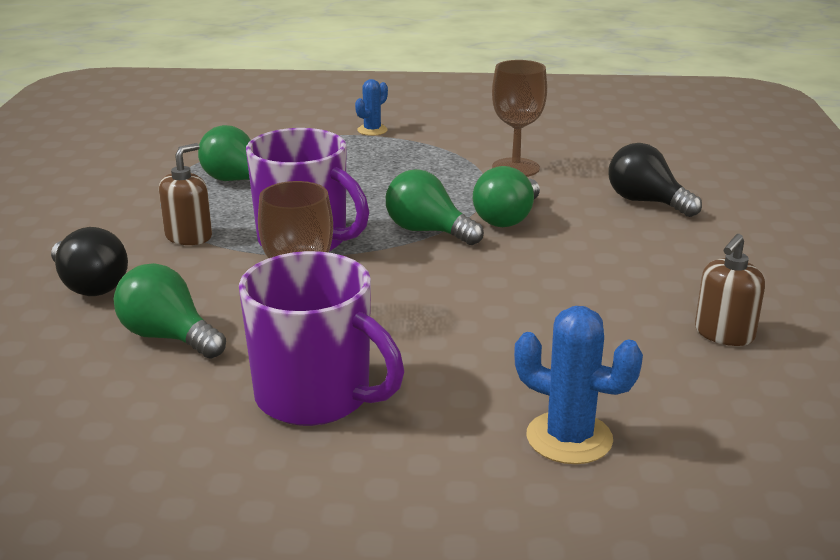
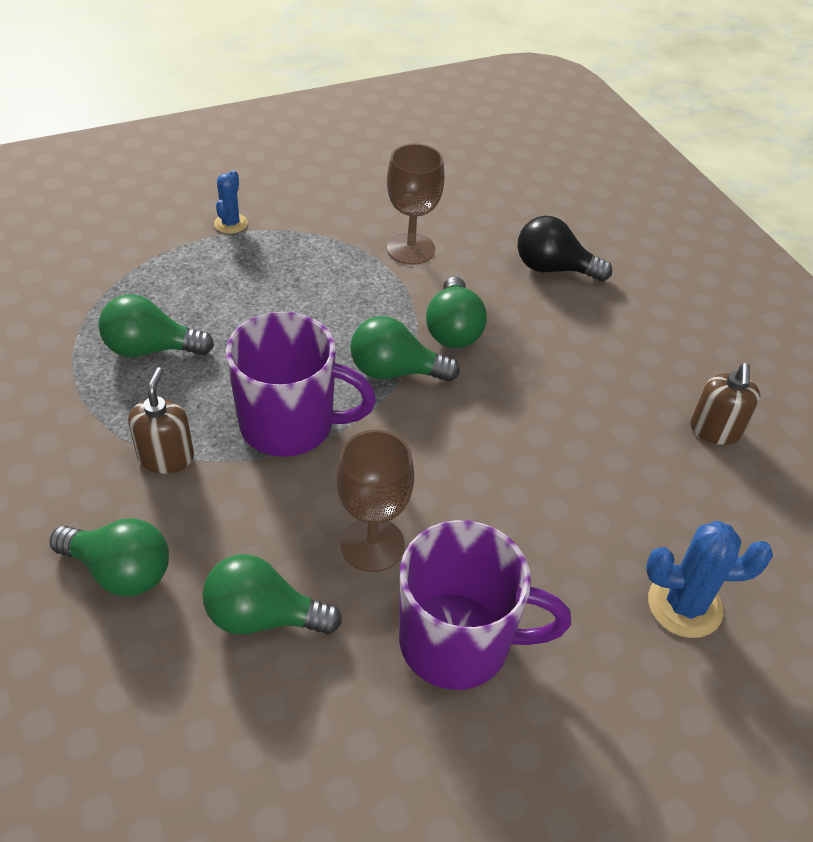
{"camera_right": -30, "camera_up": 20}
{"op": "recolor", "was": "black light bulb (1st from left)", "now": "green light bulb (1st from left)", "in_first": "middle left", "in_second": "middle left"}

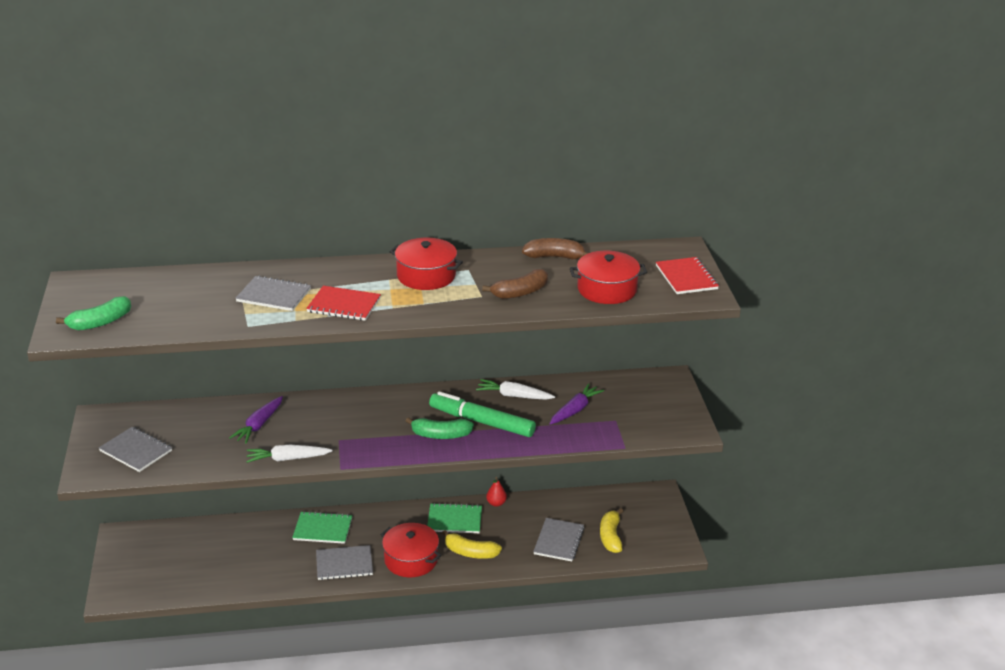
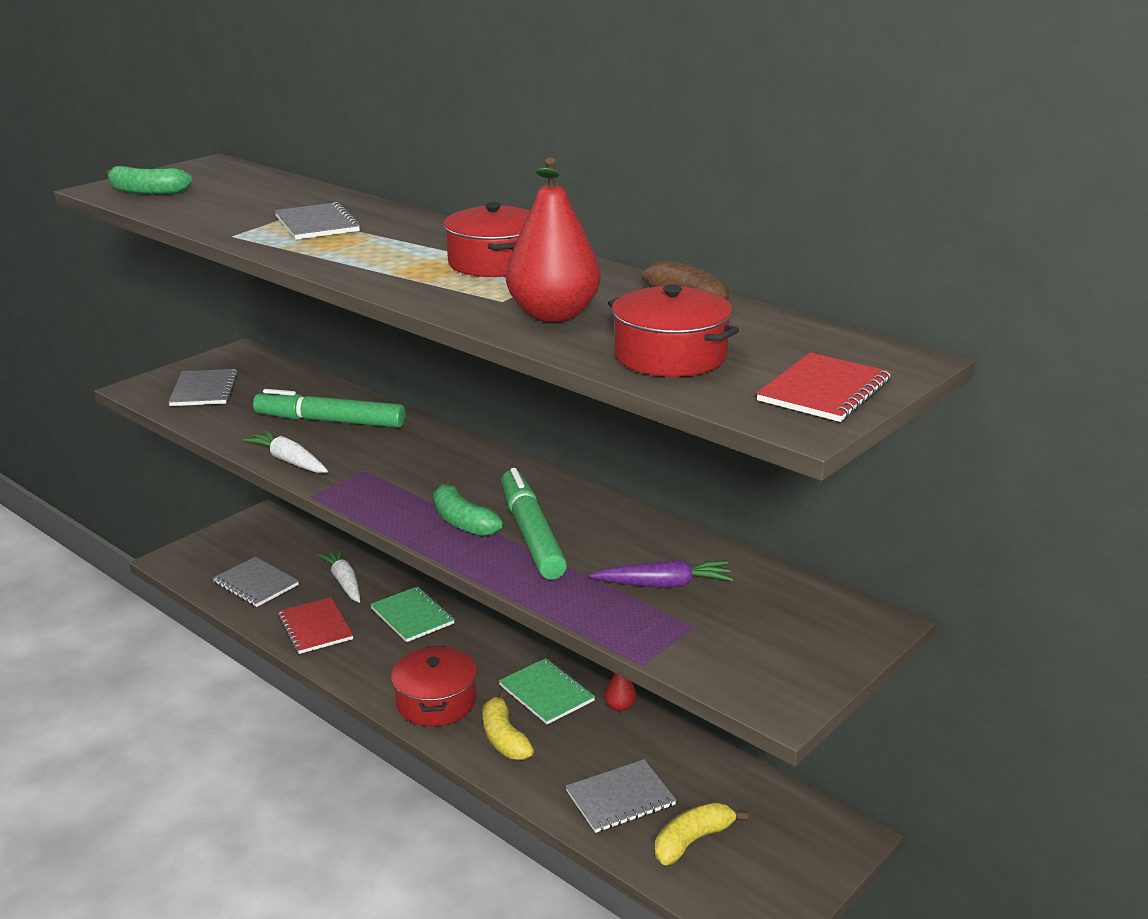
{"camera_right": 50, "camera_up": -5}
{"op": "replace", "was": "dark brown toy banana (1st from left)", "now": "crimson pear fruit (1st from left)", "in_first": "centre", "in_second": "top centre"}
{"op": "move", "was": "crimson notepad (1st from left)", "in_first": "centre", "in_second": "bottom left"}
{"op": "move", "was": "snow-white root vegetable (2nd from left)", "in_first": "centre", "in_second": "middle left"}
{"op": "replace", "was": "royal purple root vegetable (1st from left)", "now": "green felt pen (1st from left)", "in_first": "middle left", "in_second": "middle left"}
{"op": "move", "was": "ash-grey notepad (3rd from left in the first image)", "now": "ash-grey notepad (2nd from left)", "in_first": "bottom centre", "in_second": "middle left"}

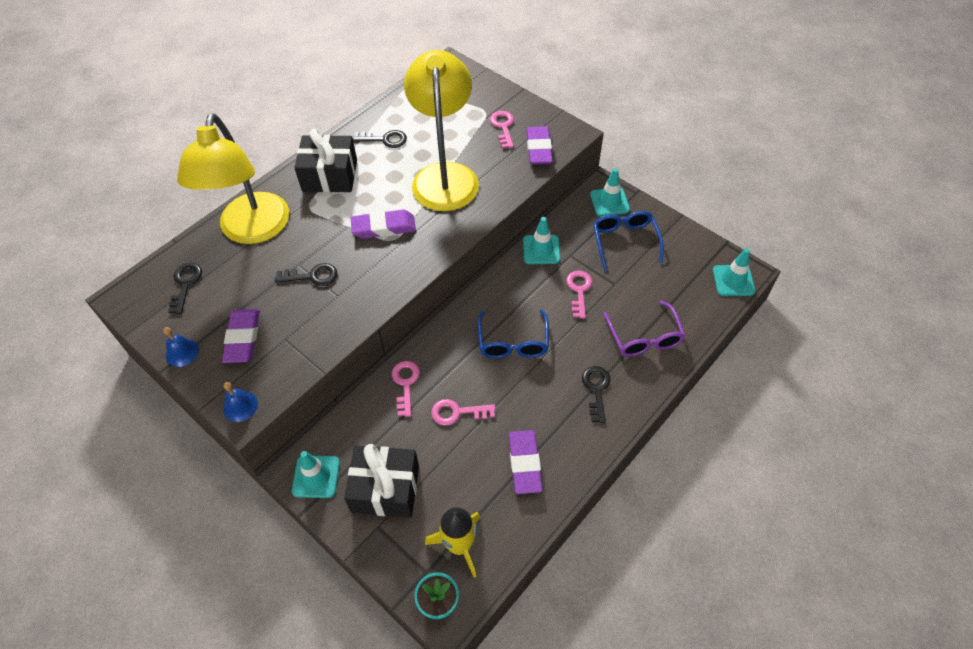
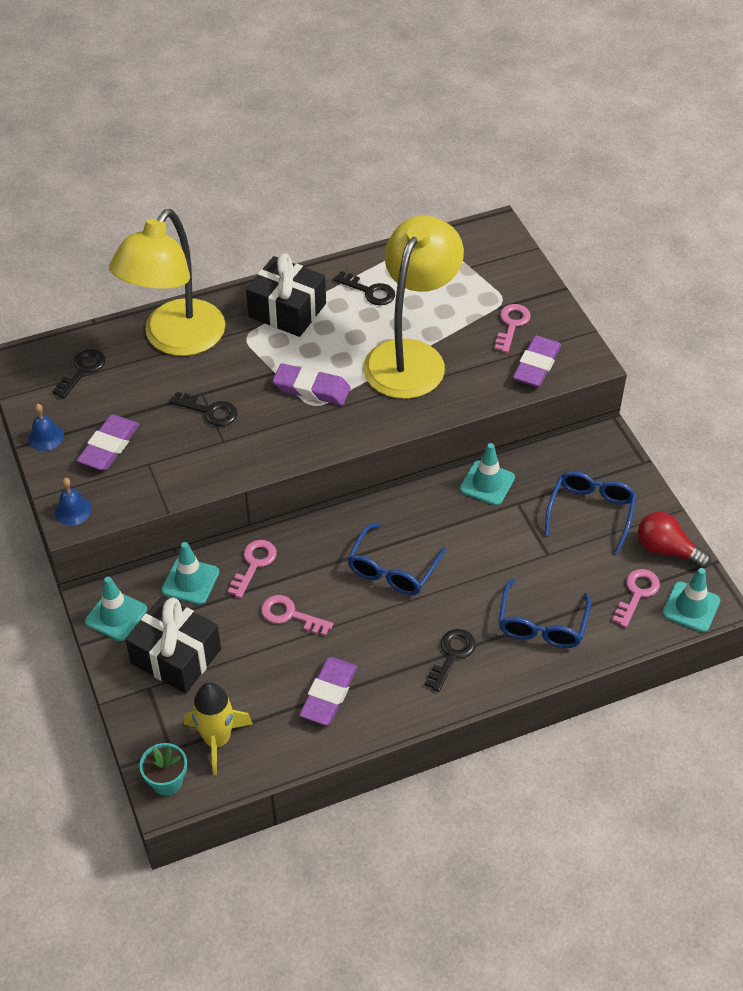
{"camera_right": 25, "camera_up": -5}
{"op": "move", "was": "turquoise safety cone (3rd from left in the first image)", "now": "turquoise safety cone (2nd from left)", "in_first": "top centre", "in_second": "middle left"}
{"op": "move", "was": "rosy latchkey (4th from left)", "in_first": "centre", "in_second": "middle right"}
{"op": "recolor", "was": "royal purple eyeglasses", "now": "blue eyeglasses (2nd from left)", "in_first": "centre", "in_second": "middle right"}
{"op": "insert", "now": "crimson light bulb", "in_second": "middle right"}

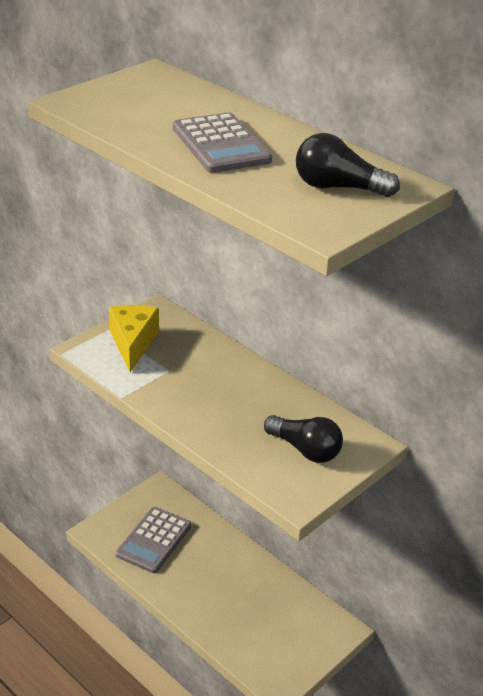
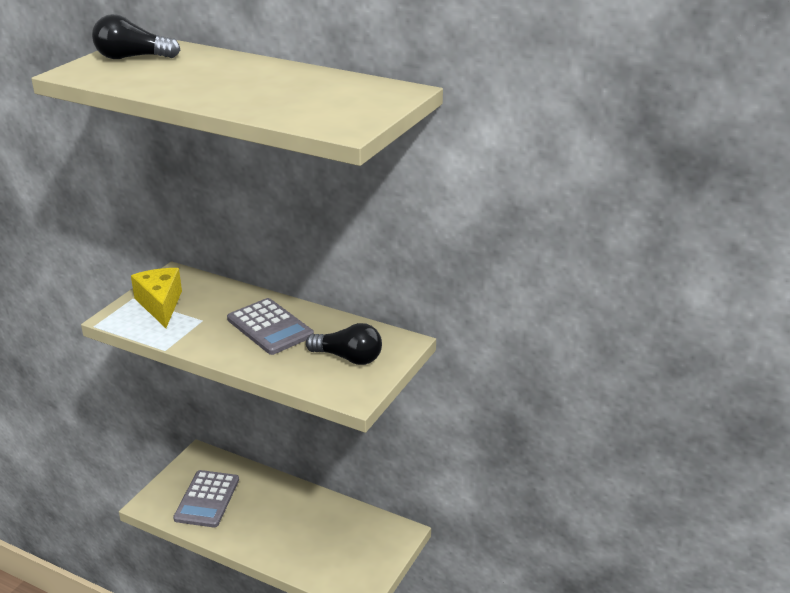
{"camera_right": -15, "camera_up": -5}
{"op": "move", "was": "ash-grey calculator (2nd from left)", "in_first": "top centre", "in_second": "centre"}
{"op": "move", "was": "black light bulb (2nd from left in the first image)", "now": "black light bulb (1st from left)", "in_first": "top right", "in_second": "top left"}

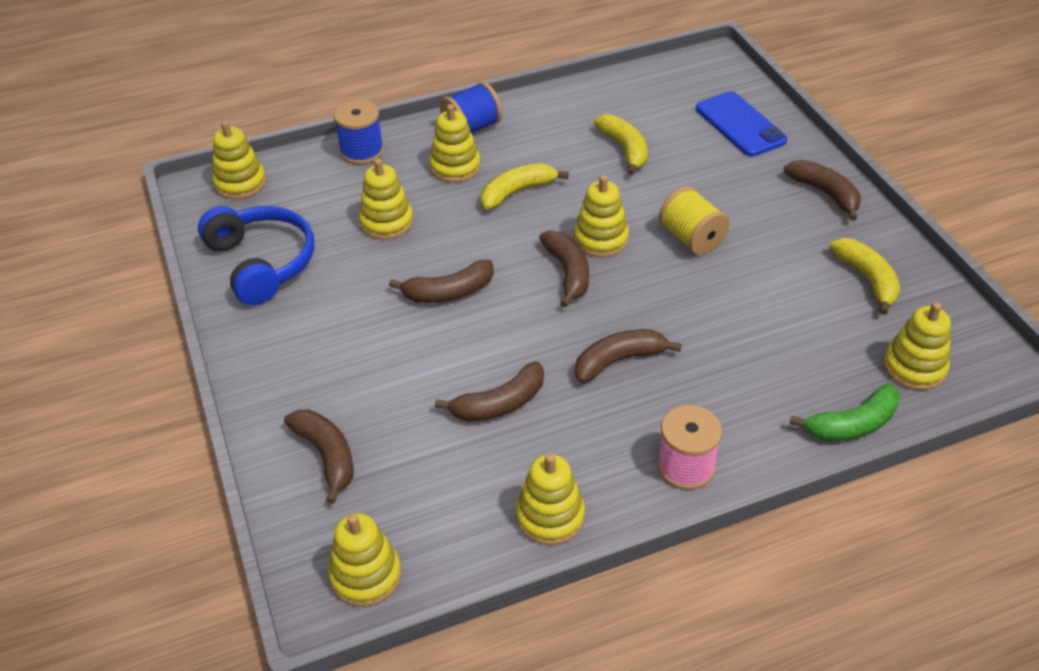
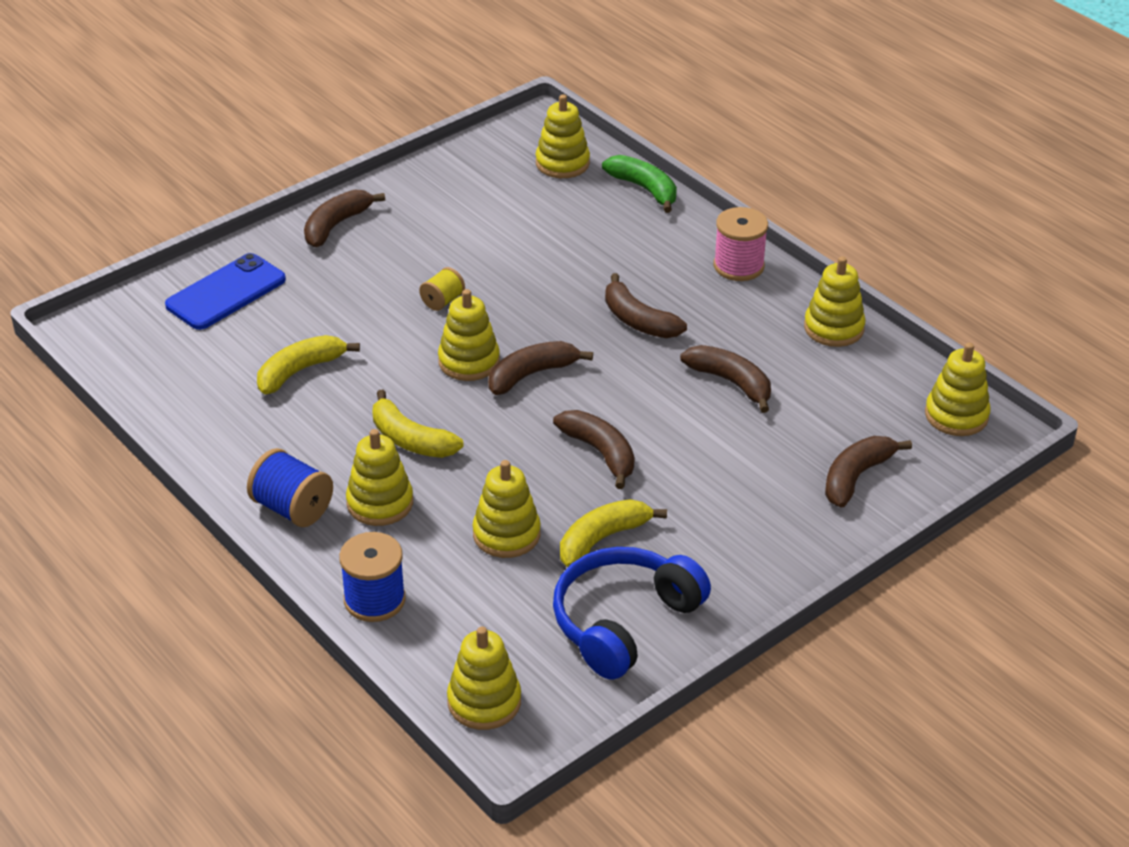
{"camera_right": -110, "camera_up": -5}
{"op": "resize", "was": "bright yellow spool", "in_first": "top right", "in_second": "centre", "ratio": 0.61}
{"op": "move", "was": "bright yellow toy banana (3rd from left)", "in_first": "middle right", "in_second": "centre"}

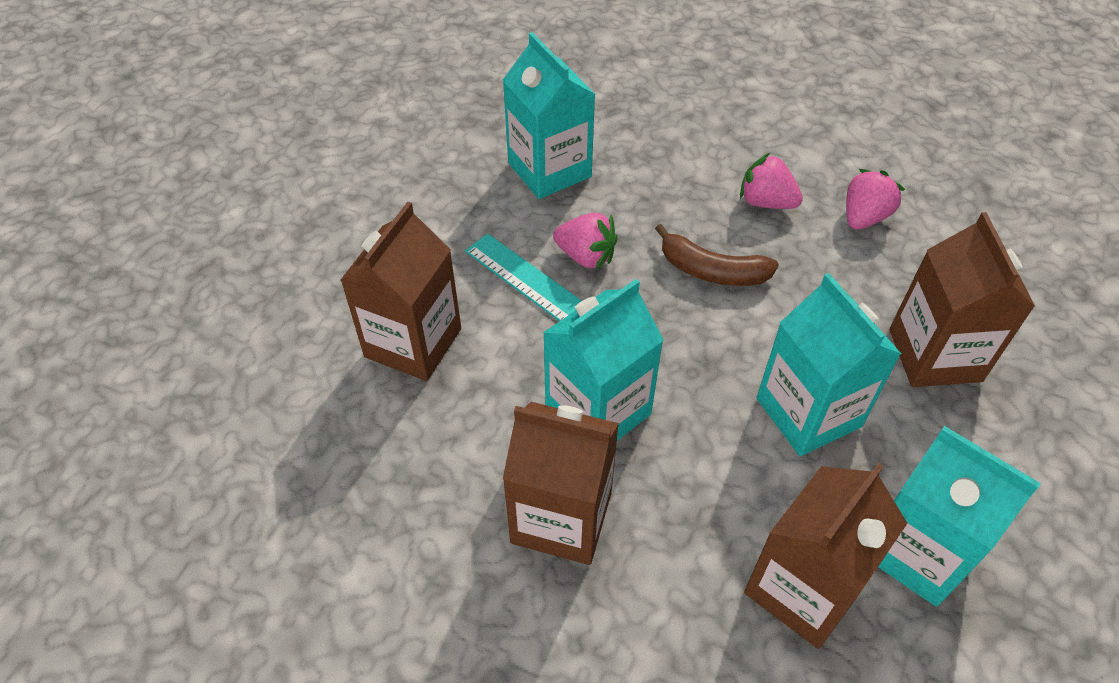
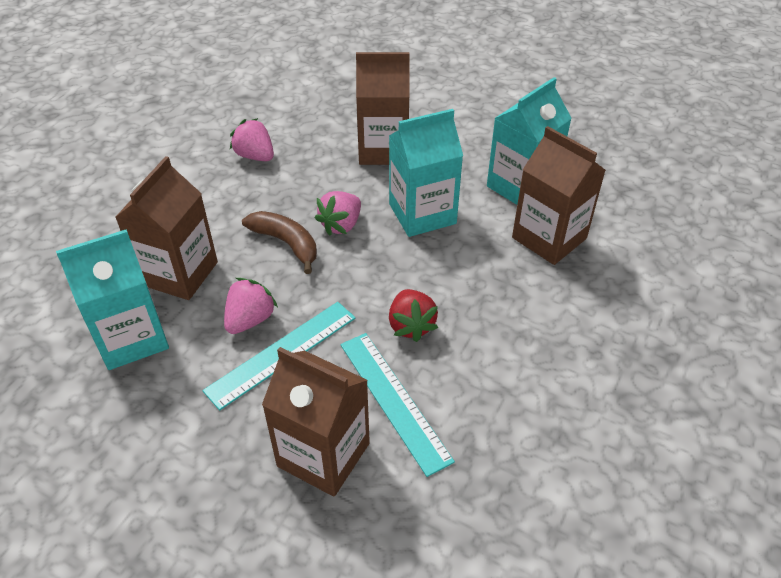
{"camera_right": -85, "camera_up": -5}
{"op": "move", "was": "rosy strawberry (2nd from left in the first image)", "now": "rosy strawberry (3rd from left)", "in_first": "top right", "in_second": "centre"}
{"op": "rotate", "was": "dark brown toy banana", "in_first": "centre", "in_second": "centre", "clockwise": -75}
{"op": "replace", "was": "turquoise carton (2nd from left)", "now": "crimson strawberry", "in_first": "centre", "in_second": "centre"}
{"op": "move", "was": "dark brown carton (2nd from left in the first image)", "now": "dark brown carton (1st from left)", "in_first": "bottom centre", "in_second": "middle left"}
{"op": "insert", "now": "turquoise measuring stick (2nd from left)", "in_second": "bottom centre"}

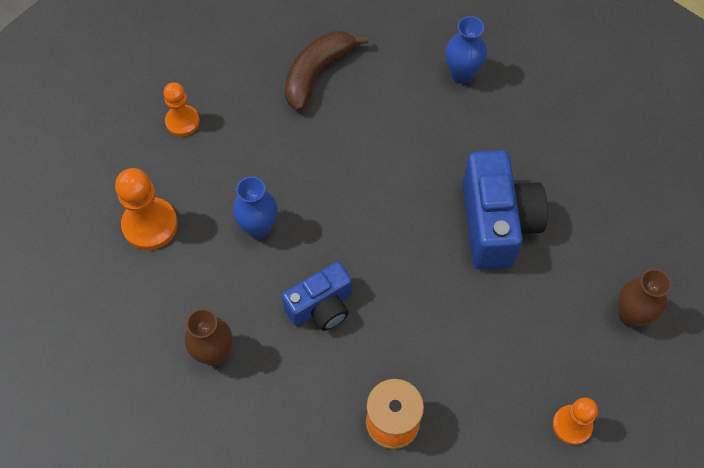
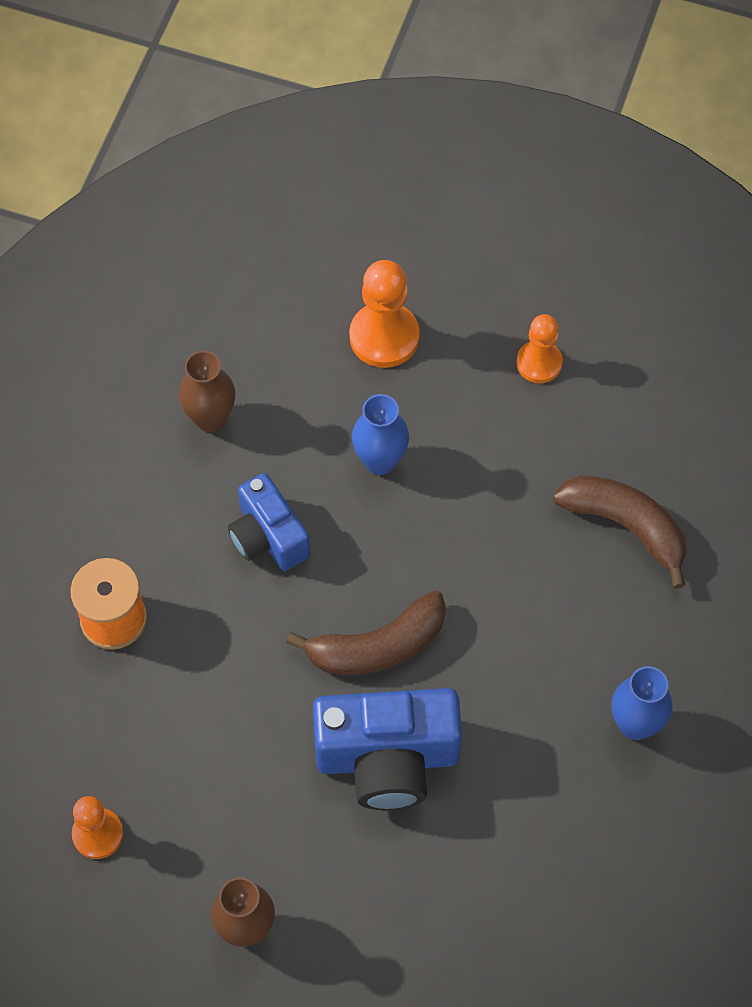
{"camera_right": 90, "camera_up": 0}
{"op": "insert", "now": "dark brown toy banana (1st from left)", "in_second": "centre"}

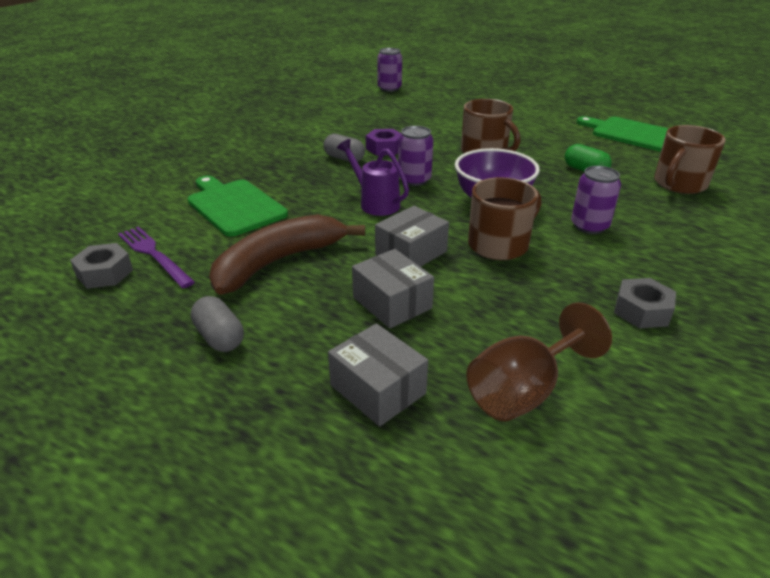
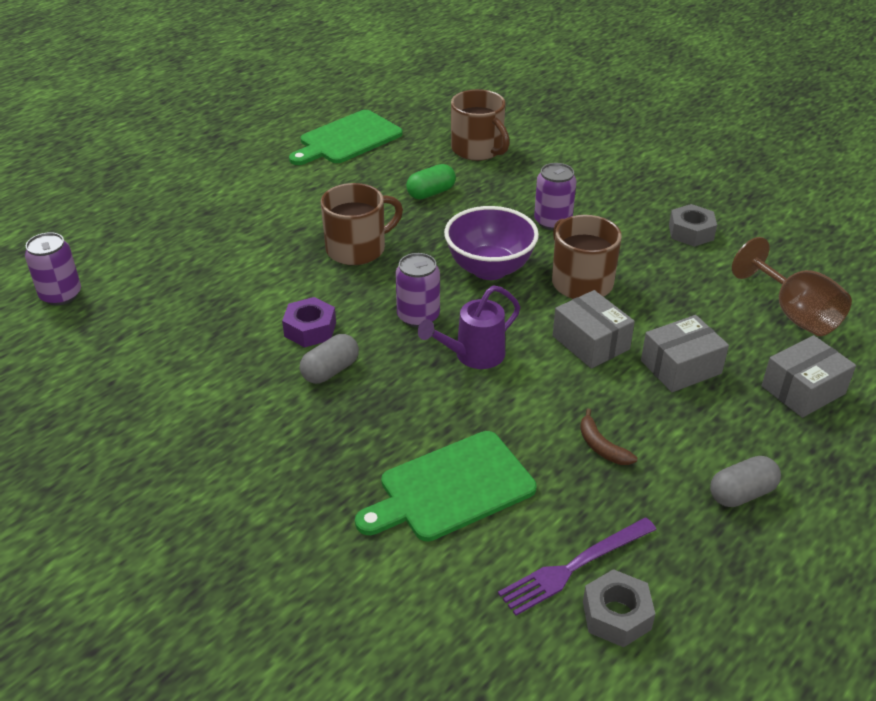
{"camera_right": -80, "camera_up": 5}
{"op": "resize", "was": "dark brown toy banana", "in_first": "centre", "in_second": "middle right", "ratio": 0.41}

